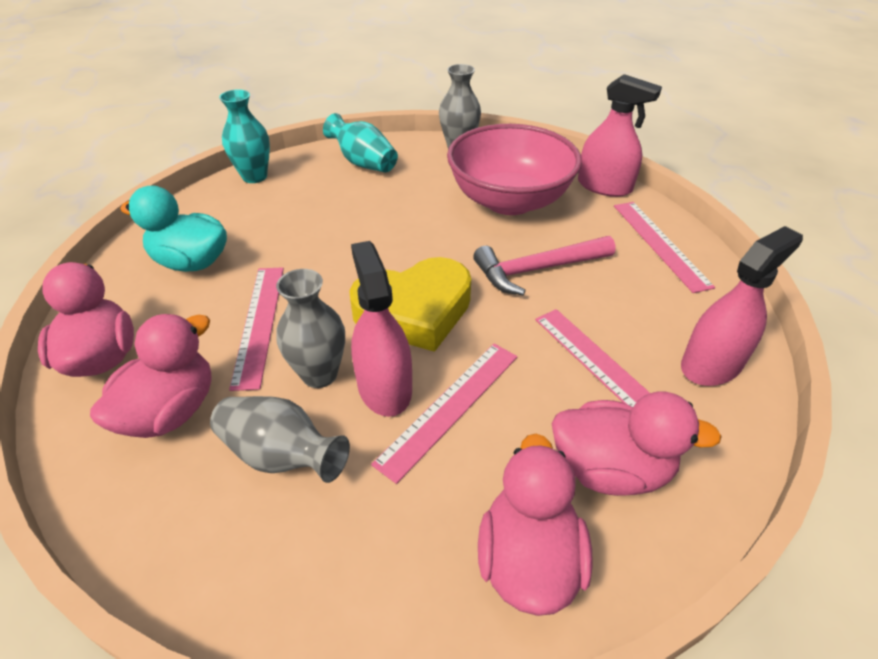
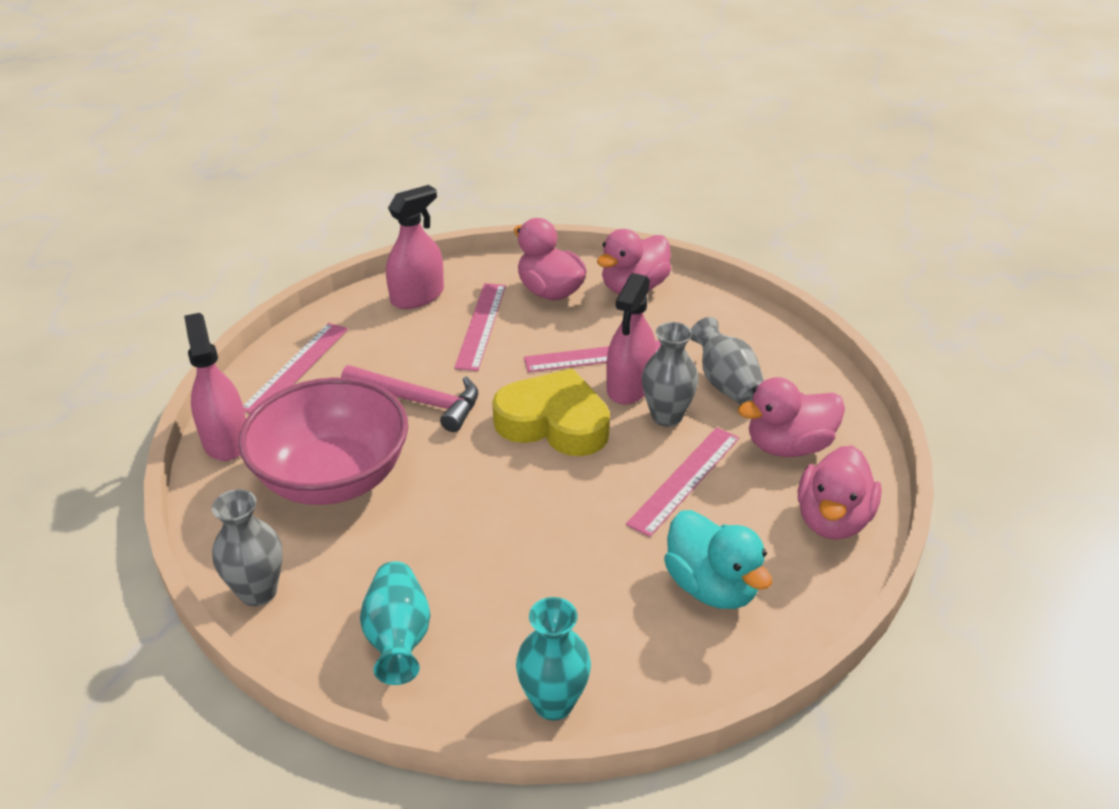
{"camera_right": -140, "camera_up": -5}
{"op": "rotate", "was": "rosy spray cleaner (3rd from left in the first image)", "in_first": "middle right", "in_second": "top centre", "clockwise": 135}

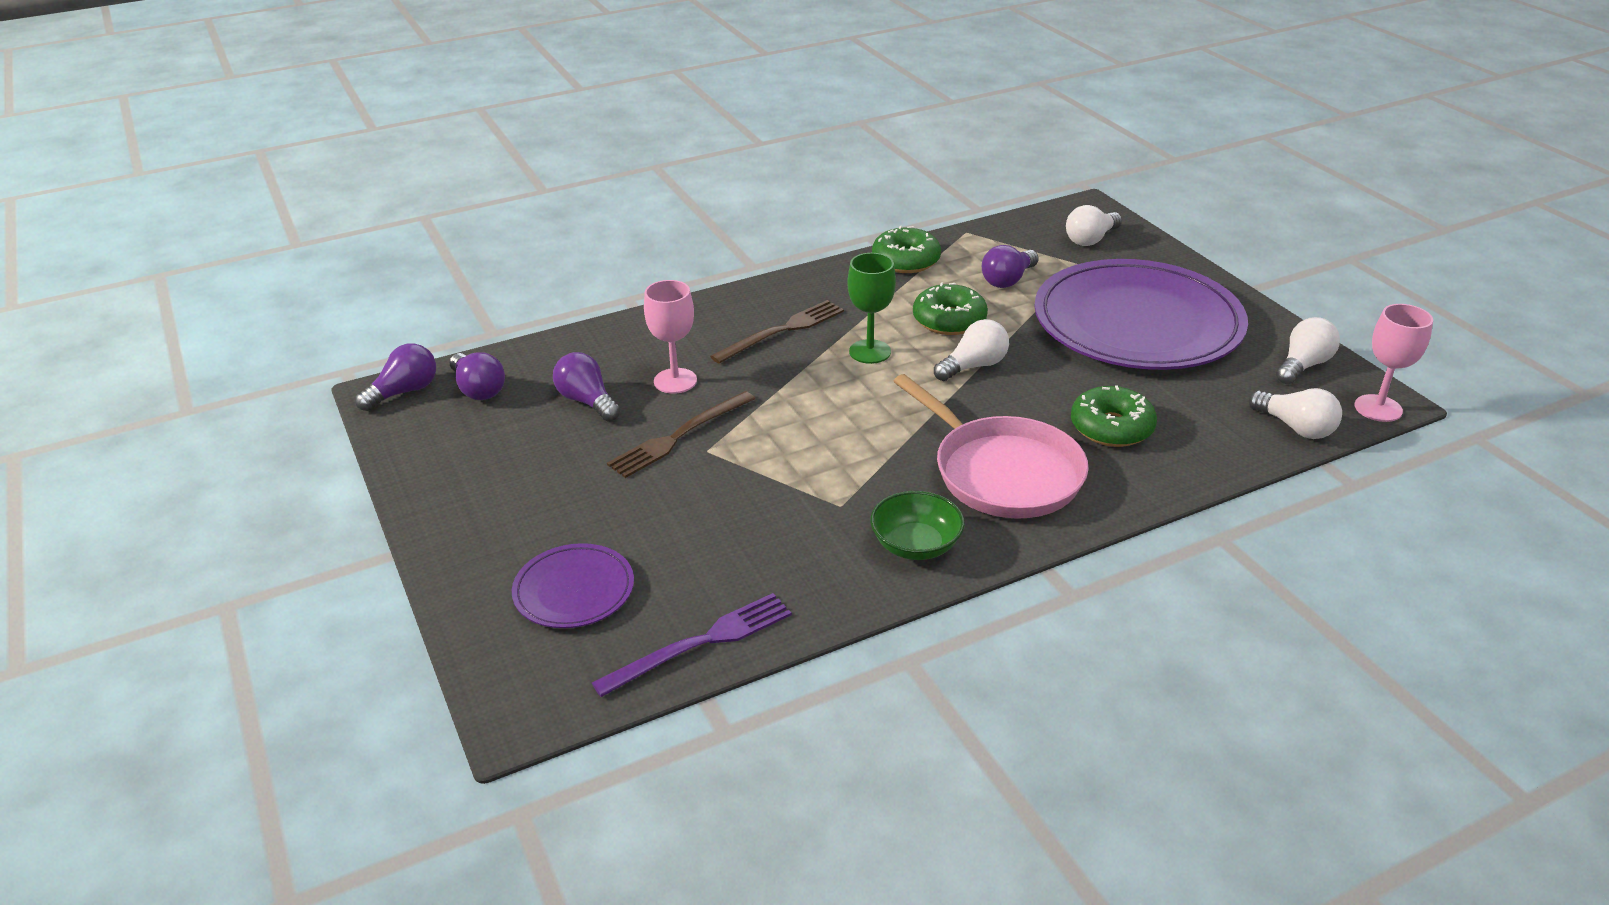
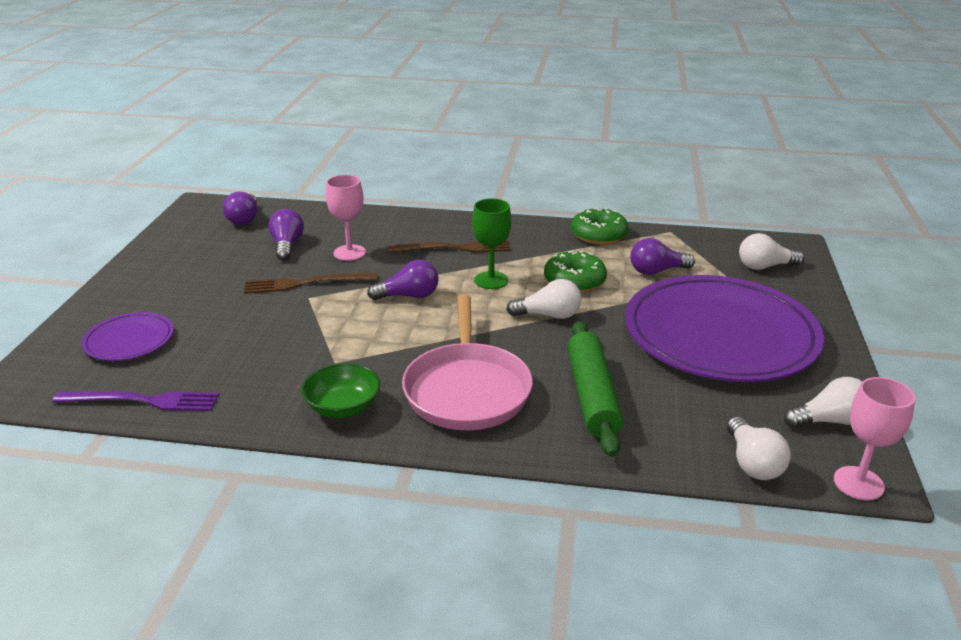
{"camera_right": 35, "camera_up": -5}
{"op": "move", "was": "royal purple light bulb (1st from left in the first image)", "now": "royal purple light bulb (3rd from left)", "in_first": "middle left", "in_second": "centre"}
{"op": "replace", "was": "green doughnut (3rd from left)", "now": "green dough roller", "in_first": "middle right", "in_second": "centre"}

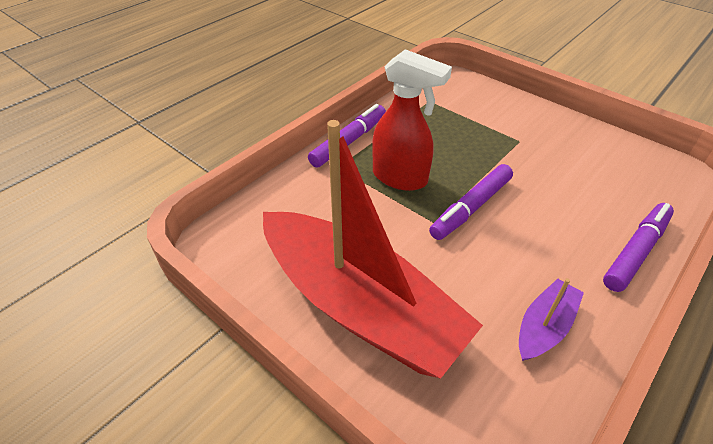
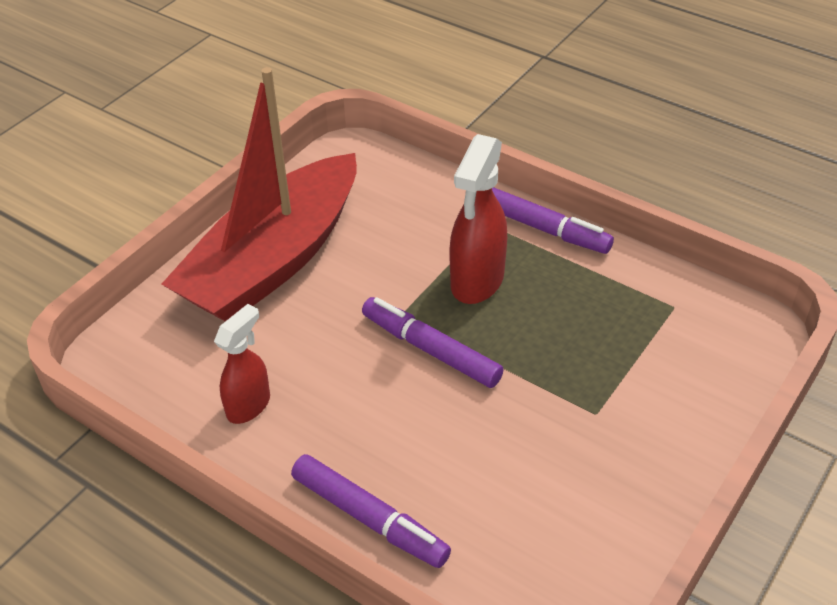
{"camera_right": 85, "camera_up": 0}
{"op": "replace", "was": "royal purple boat", "now": "crimson spray cleaner (1st from left)", "in_first": "bottom right", "in_second": "middle left"}

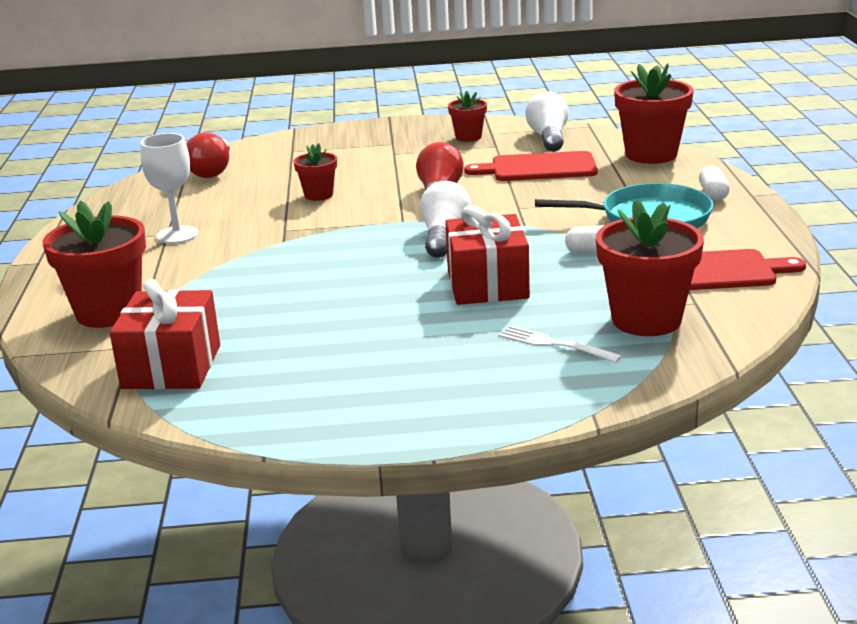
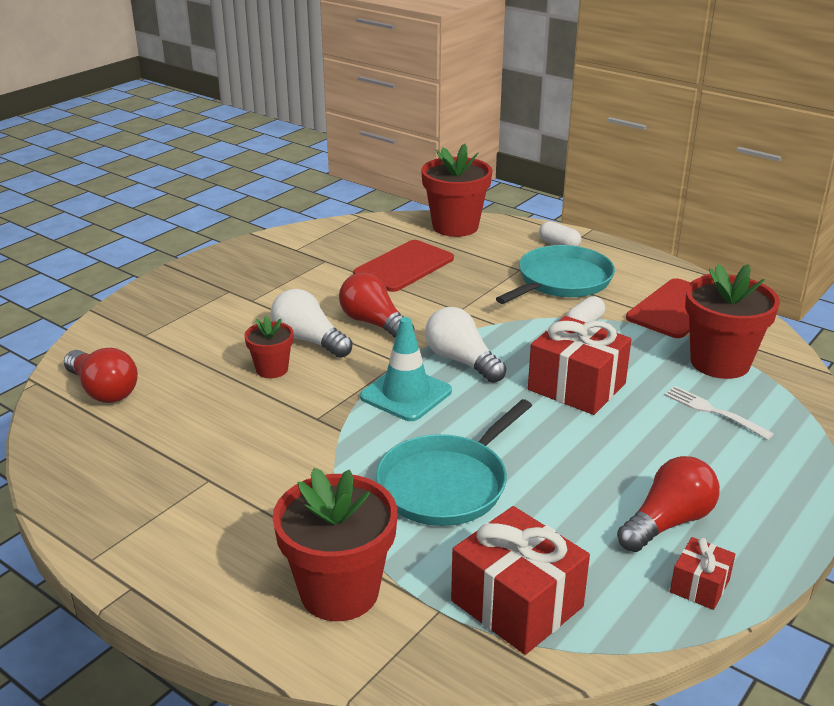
{"camera_right": -50, "camera_up": 5}
{"op": "delete", "was": "crimson potted plant (3rd from left)", "in_first": "top centre"}
{"op": "move", "was": "snow-white light bulb (2nd from left in the first image)", "now": "snow-white light bulb (1st from left)", "in_first": "top centre", "in_second": "centre"}
{"op": "delete", "was": "snow-white chalice", "in_first": "top left"}
{"op": "rotate", "was": "snow-white table fork", "in_first": "centre", "in_second": "middle right", "clockwise": 60}
{"op": "insert", "now": "turquoise safety cone", "in_second": "centre"}
{"op": "insert", "now": "turquoise frying pan (1st from left)", "in_second": "centre"}
{"op": "insert", "now": "crimson light bulb (3rd from left)", "in_second": "bottom right"}
{"op": "insert", "now": "crimson wrapped gift (3rd from left)", "in_second": "bottom right"}

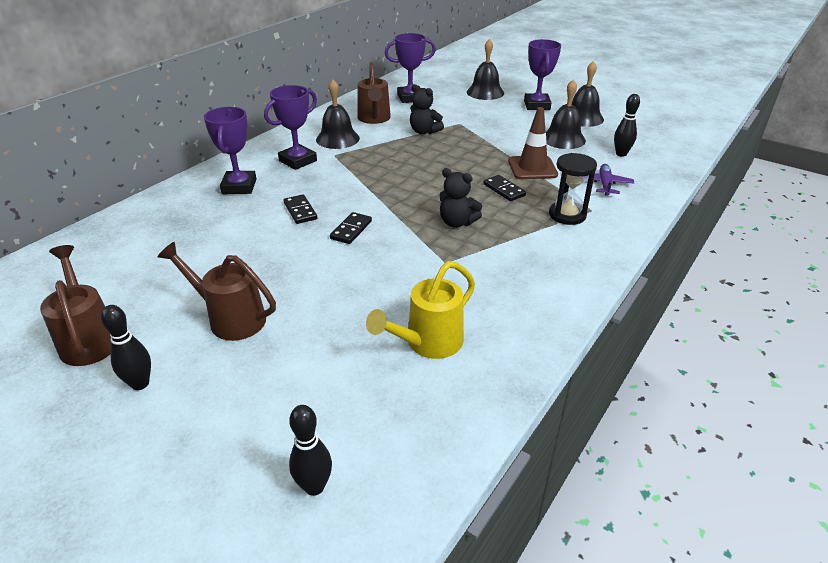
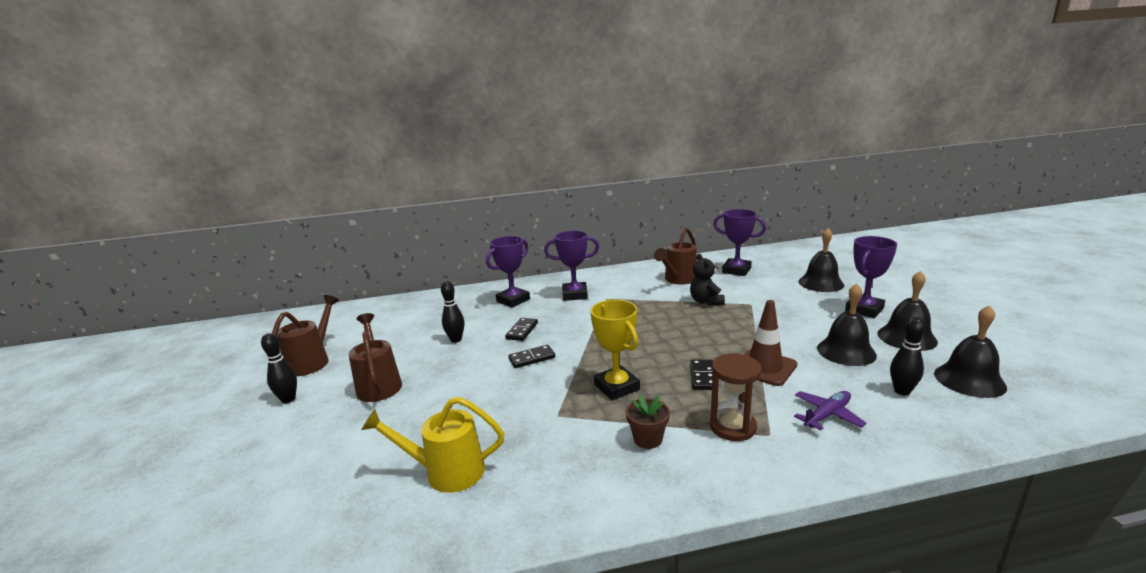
{"camera_right": 45, "camera_up": -15}
{"op": "move", "was": "black bell (1st from left in the first image)", "now": "black bell (4th from left)", "in_first": "top centre", "in_second": "middle right"}
{"op": "recolor", "was": "black sand timer", "now": "dark brown sand timer", "in_first": "middle right", "in_second": "bottom centre"}
{"op": "replace", "was": "black stuffed bear (2nd from left)", "now": "bright yellow prize cup", "in_first": "centre", "in_second": "centre"}
{"op": "move", "was": "black tenpin (2nd from left)", "in_first": "bottom centre", "in_second": "centre"}
{"op": "insert", "now": "dark brown potted plant", "in_second": "bottom centre"}

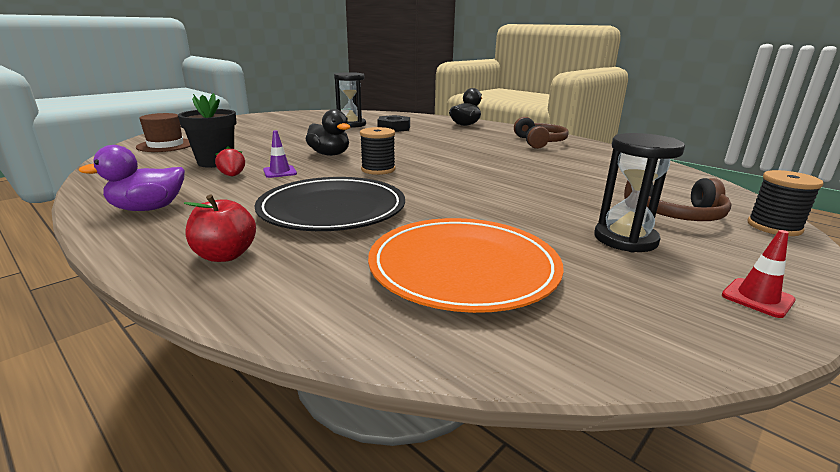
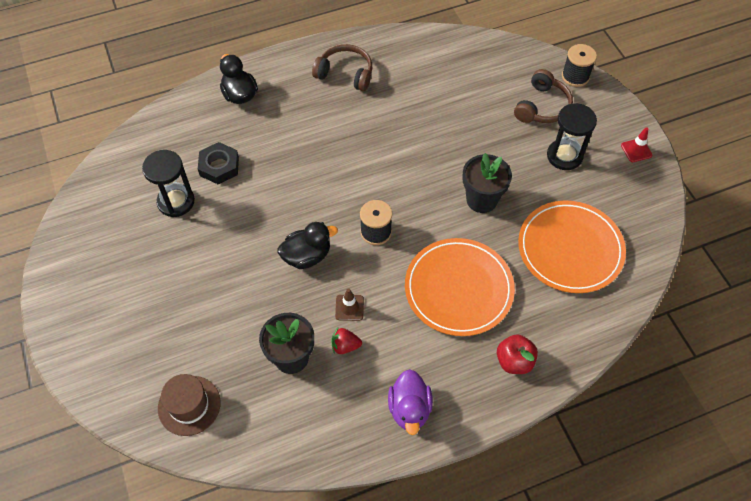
{"camera_right": -65, "camera_up": 35}
{"op": "recolor", "was": "royal purple safety cone", "now": "dark brown safety cone", "in_first": "top centre", "in_second": "centre"}
{"op": "recolor", "was": "black plate", "now": "orange plate (1st from left)", "in_first": "centre", "in_second": "centre"}
{"op": "insert", "now": "black potted plant (2nd from left)", "in_second": "centre"}

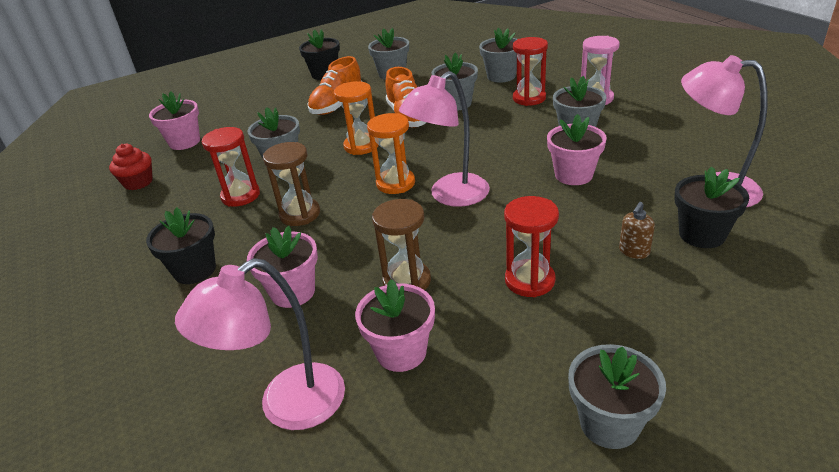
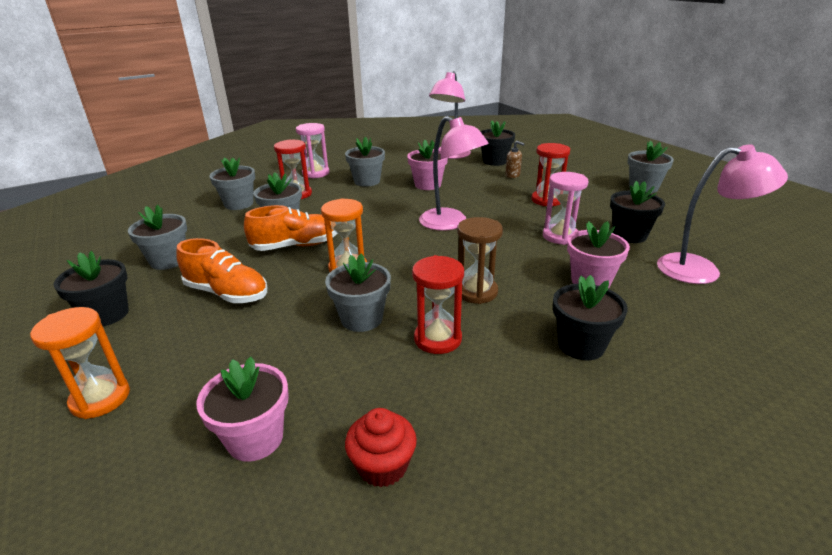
{"camera_right": -95, "camera_up": -5}
{"op": "move", "was": "orange sand timer (2nd from left in the first image)", "now": "orange sand timer (1st from left)", "in_first": "top centre", "in_second": "middle left"}
{"op": "recolor", "was": "dark brown sand timer (2nd from left)", "now": "rosy sand timer (2nd from left)", "in_first": "centre", "in_second": "middle right"}
{"op": "rotate", "was": "rosy reading lamp (1st from left in the first image)", "in_first": "bottom left", "in_second": "middle right", "clockwise": -45}
{"op": "recolor", "was": "rosy potted plant (3rd from left)", "now": "black potted plant (4th from left)", "in_first": "bottom centre", "in_second": "middle right"}

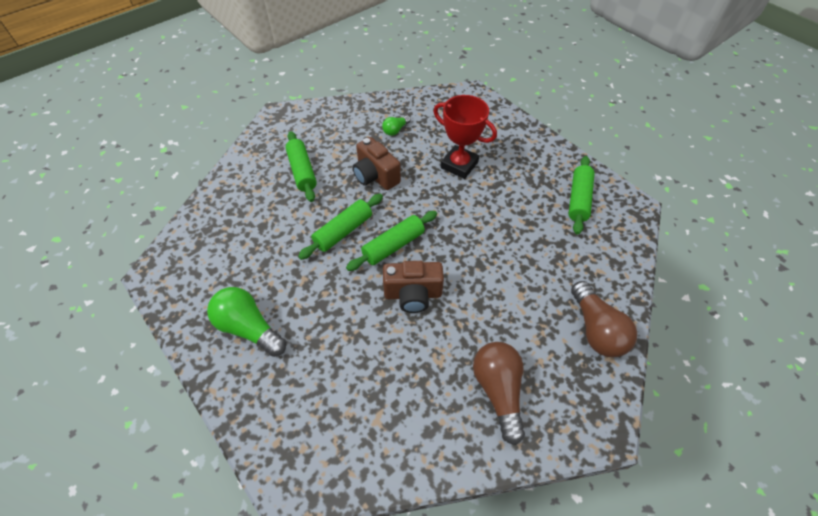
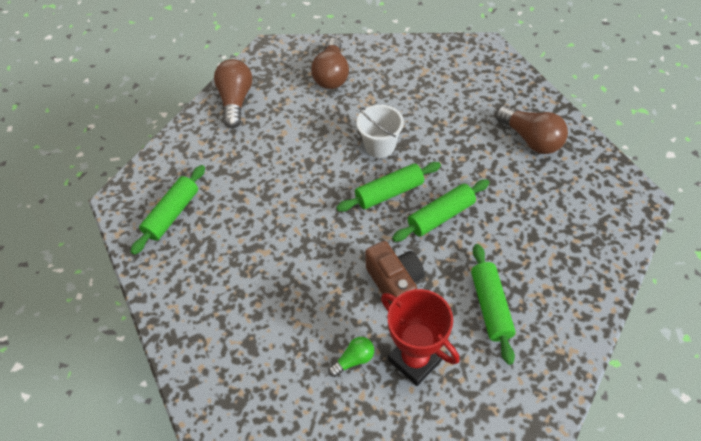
{"camera_right": -165, "camera_up": 0}
{"op": "move", "was": "crimson prize cup", "in_first": "top centre", "in_second": "bottom centre"}
{"op": "replace", "was": "dark brown photo camera (2nd from left)", "now": "snow-white pail", "in_first": "centre", "in_second": "top centre"}
{"op": "recolor", "was": "green light bulb (1st from left)", "now": "dark brown light bulb (3rd from left)", "in_first": "middle left", "in_second": "top right"}

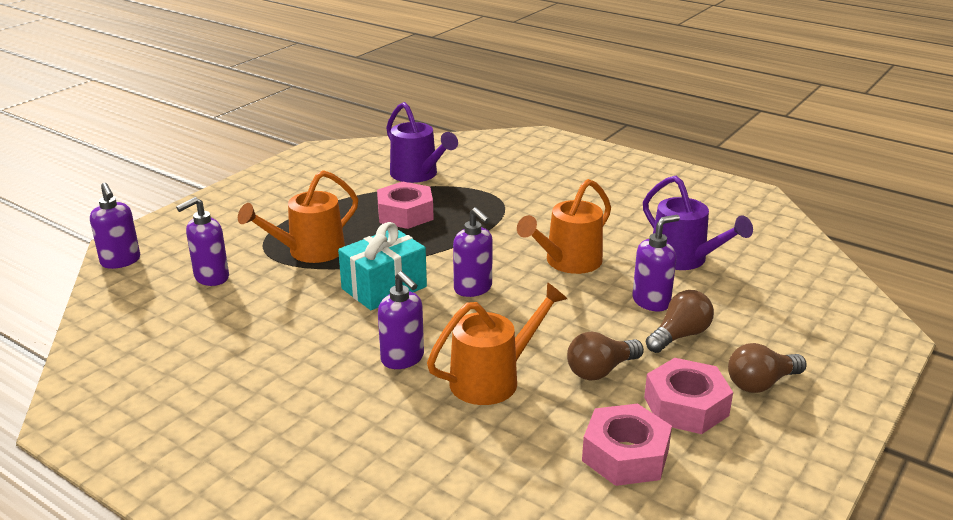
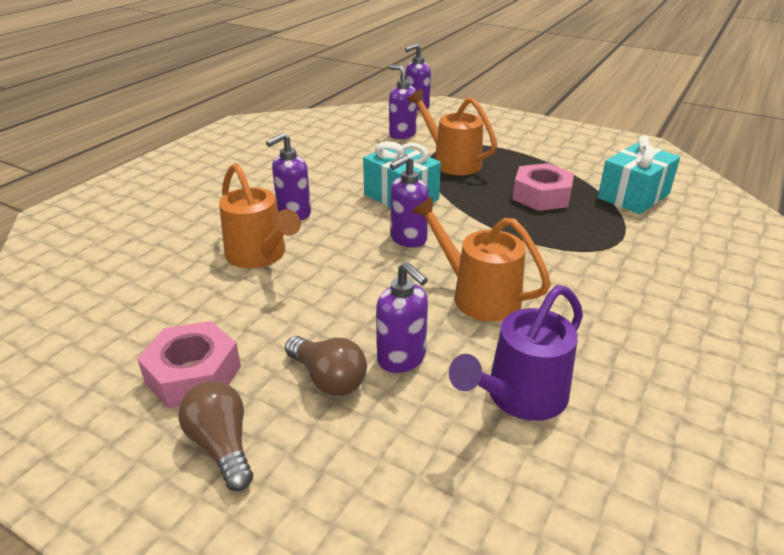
{"camera_right": 85, "camera_up": 5}
{"op": "replace", "was": "royal purple sprinkling can (1st from left)", "now": "turquoise wrapped gift (2nd from left)", "in_first": "top centre", "in_second": "top right"}
{"op": "delete", "was": "dark brown light bulb (1st from left)", "in_first": "bottom centre"}
{"op": "delete", "was": "rosy hex nut (2nd from left)", "in_first": "bottom centre"}

